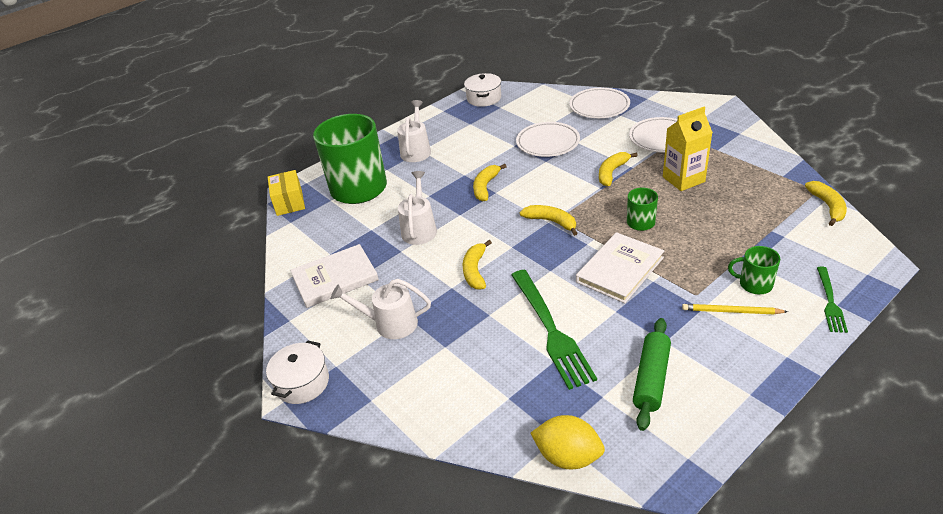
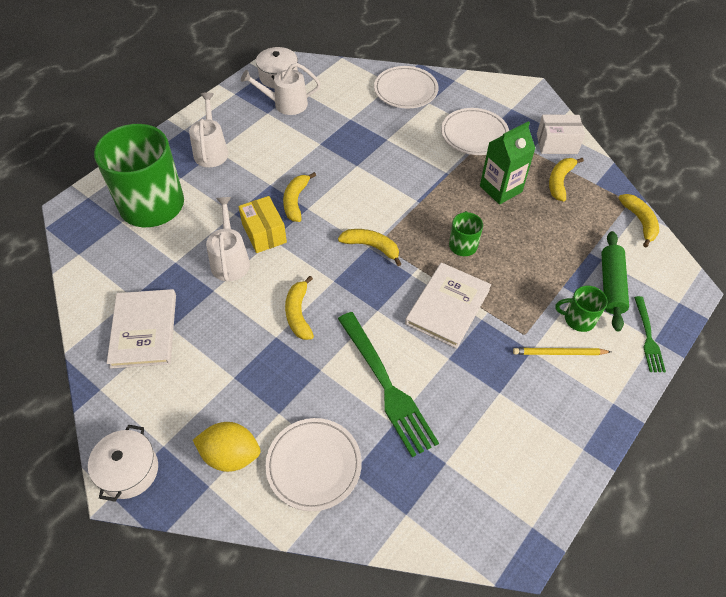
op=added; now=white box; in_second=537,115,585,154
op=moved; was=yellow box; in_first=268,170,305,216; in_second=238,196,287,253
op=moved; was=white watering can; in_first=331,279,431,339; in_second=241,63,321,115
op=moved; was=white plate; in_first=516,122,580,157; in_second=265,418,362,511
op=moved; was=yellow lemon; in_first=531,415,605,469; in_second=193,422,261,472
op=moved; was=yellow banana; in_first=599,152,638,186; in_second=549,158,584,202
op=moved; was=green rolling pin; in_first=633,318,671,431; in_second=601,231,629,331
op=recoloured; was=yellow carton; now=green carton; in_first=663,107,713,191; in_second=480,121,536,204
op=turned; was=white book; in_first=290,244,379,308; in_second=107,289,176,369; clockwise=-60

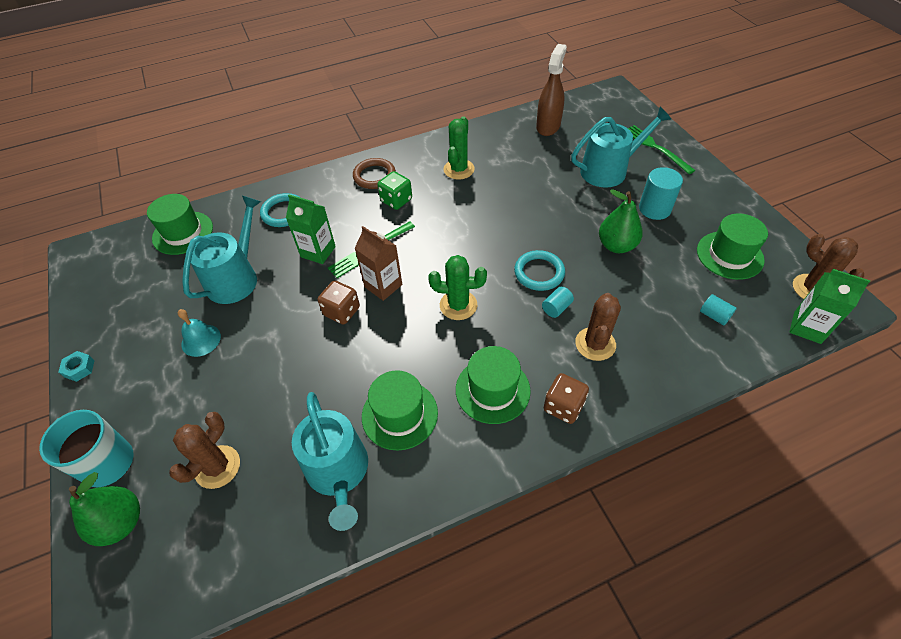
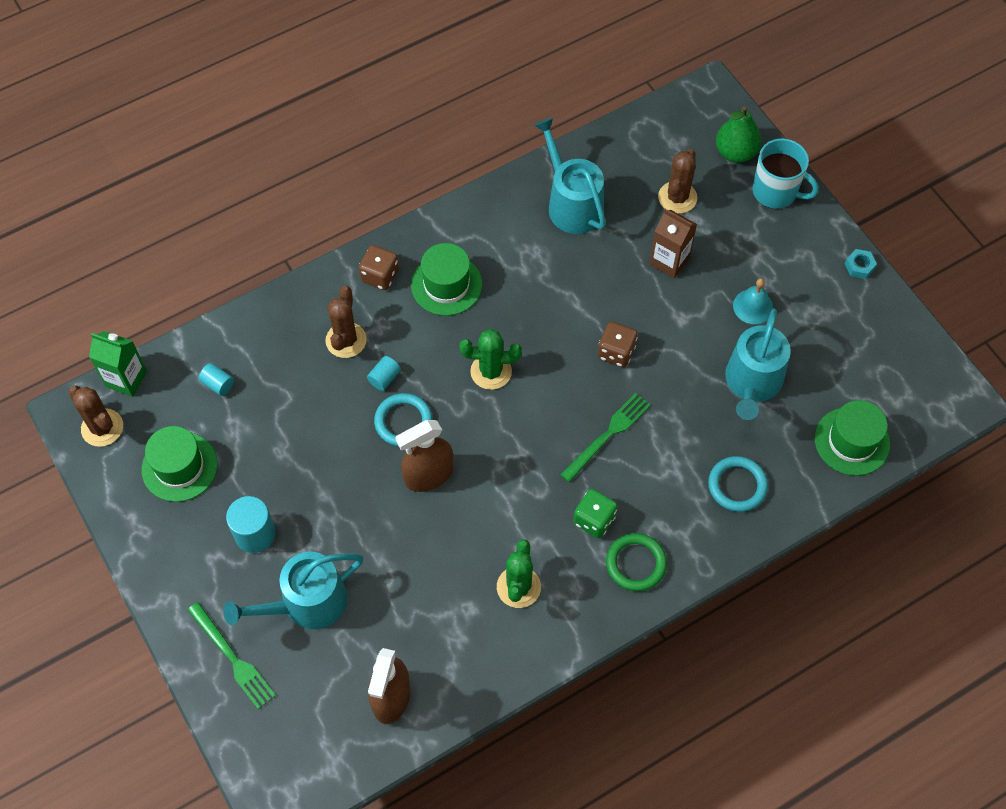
op=removed; was=green carton; in_first=286,194,336,264
op=removed; was=green hat; in_first=362,370,438,450
op=removed; was=green pear; in_first=599,189,643,253
op=added; now=brown spray bottle; in_second=395,420,453,492
op=moved; was=brown carton; in_first=354,226,402,301; in_second=649,209,697,278
op=recoloured; was=brown ring; now=green ring; in_first=353,158,396,189; in_second=606,533,667,591

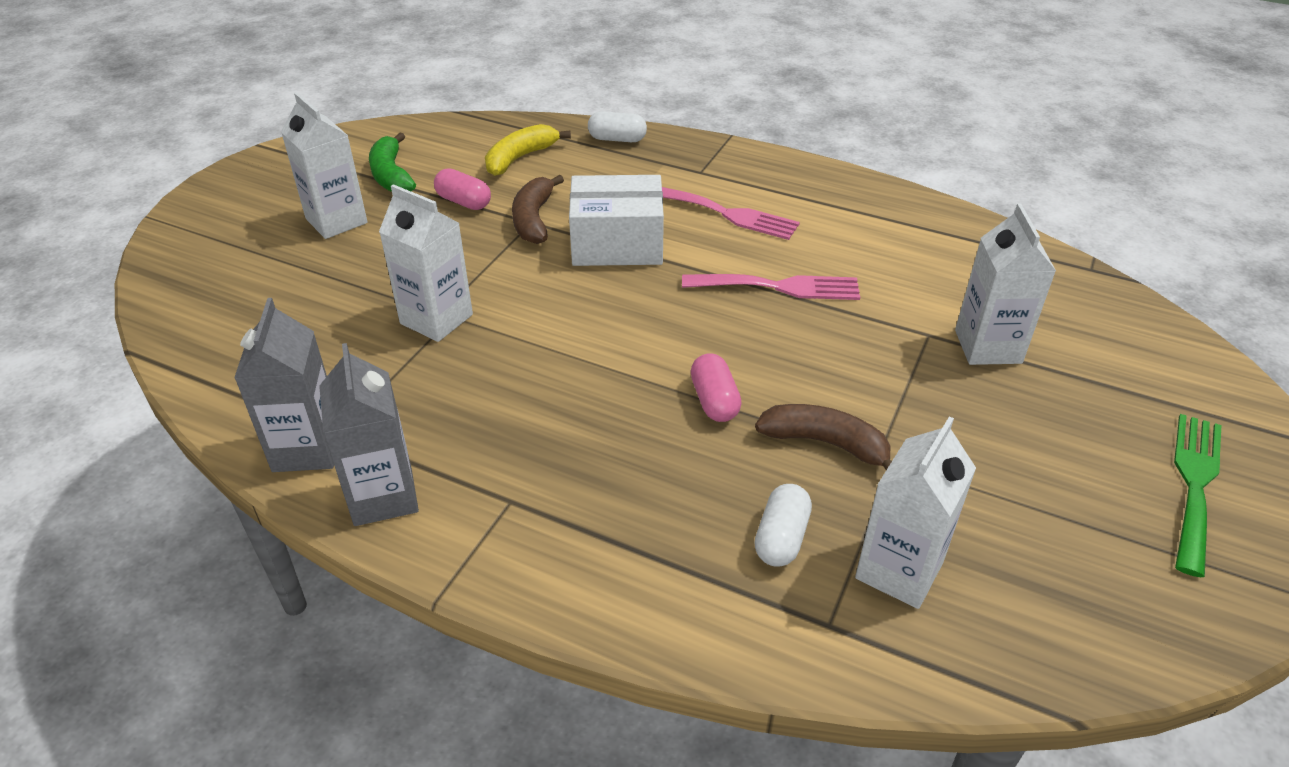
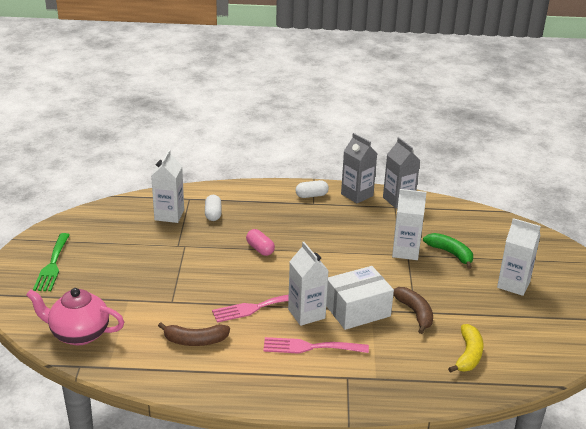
op=removed; was=pink capsule; in_first=434,168,491,210
op=added; now=pink teapot; in_second=26,288,124,345
op=moved; was=green banana; in_first=369,132,416,192; in_second=423,233,473,269
op=moved; was=white capsule; in_first=588,111,647,142; in_second=295,180,329,198
op=moved; was=brown banana; in_first=755,404,891,470; in_second=158,322,230,346
op=moved; was=white carton; in_first=955,203,1056,365; in_second=288,242,329,326

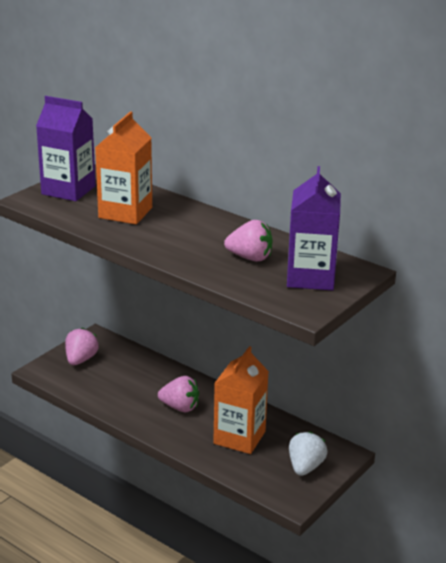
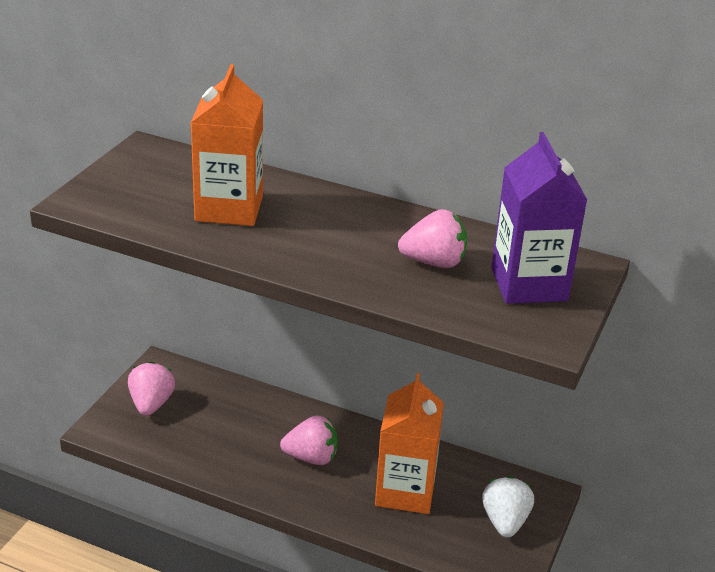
op=removed; was=purple carton; in_first=36,96,96,201

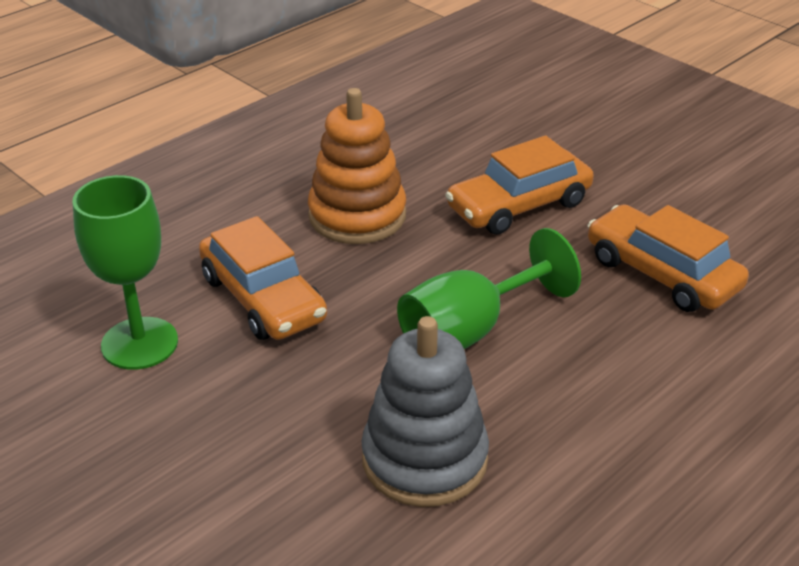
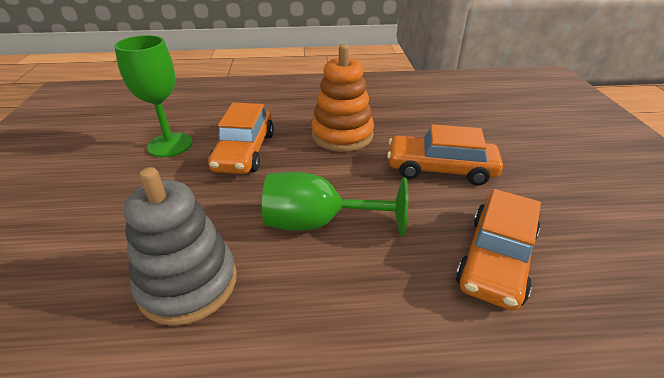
op=turned; was=orange car; in_first=587,204,749,312; in_second=456,189,541,310; clockwise=-150

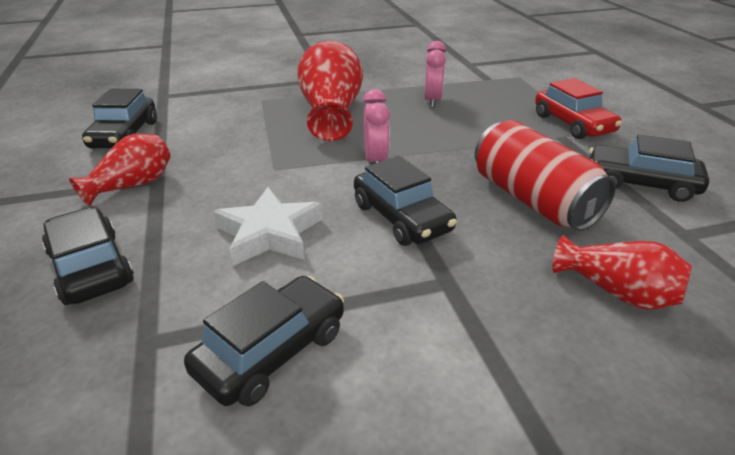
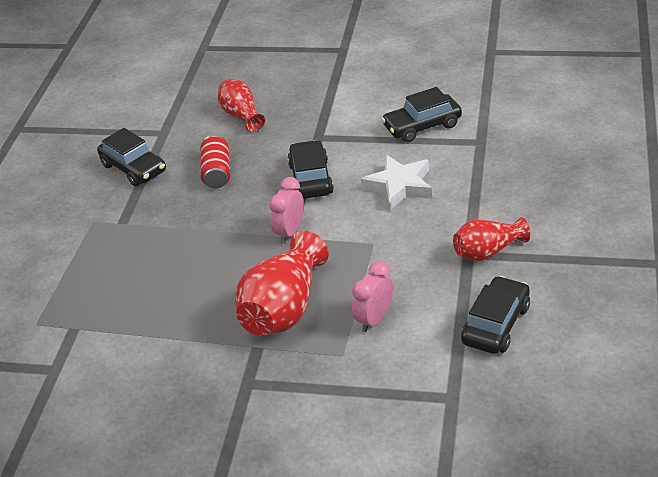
op=removed; was=black car; in_first=42,207,134,305
op=removed; was=red car; in_first=535,78,622,139
op=moved; was=pink clock; in_first=424,41,446,108; in_second=352,261,393,332
op=resized; was=red can; in_first=475,120,616,231; in_second=200,135,230,188; ratio=0.63

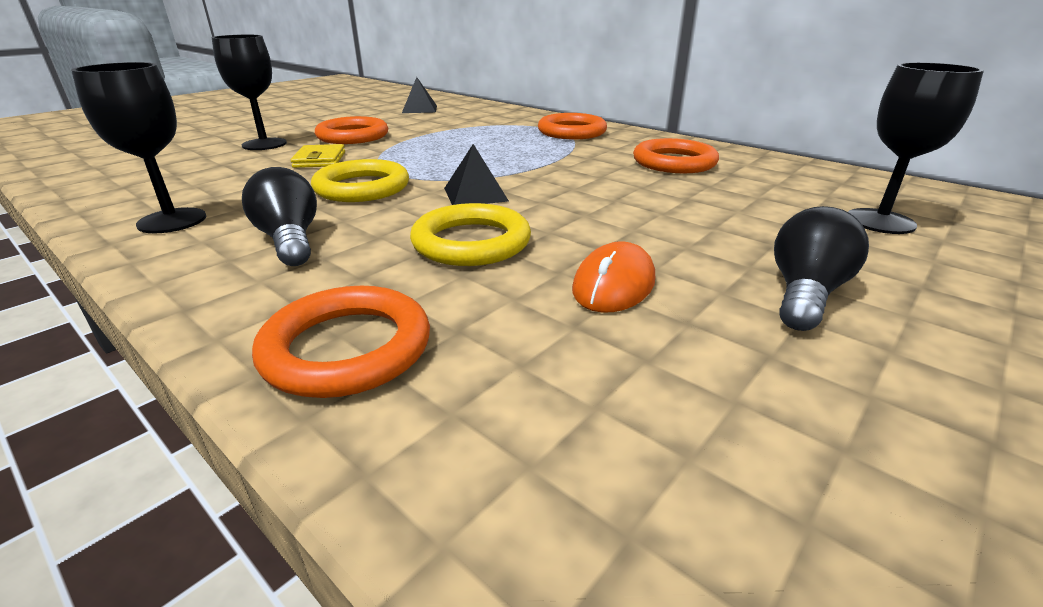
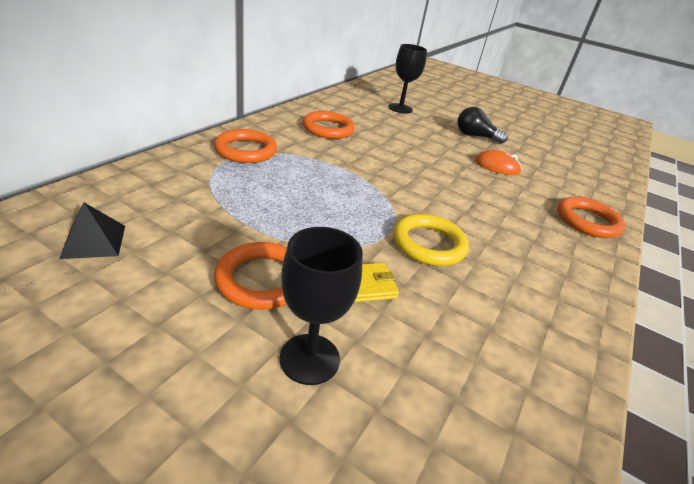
op=removed; was=black goblet; in_first=71,62,206,233
op=removed; was=black light bulb; in_first=242,167,317,266
op=removed; was=yellow ring; in_first=410,203,531,266
op=removed; was=black pyramid; in_first=444,144,509,205

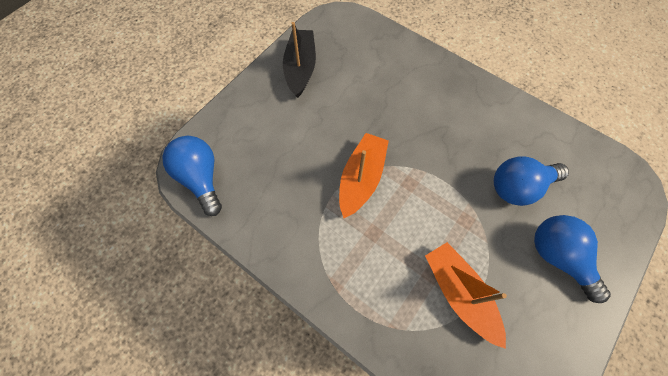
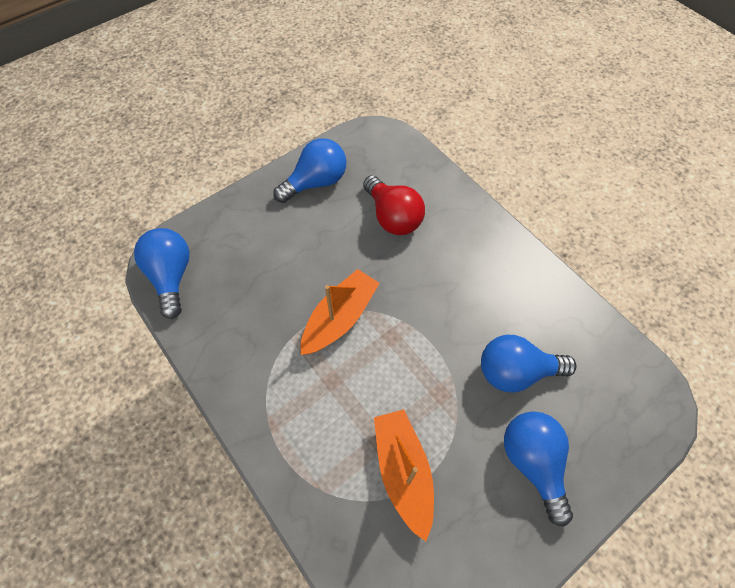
op=added; now=red light bulb; in_second=363,175,425,235
op=replaced; was=black boat; now=blue light bulb; in_first=283,22,316,98; in_second=273,138,346,203

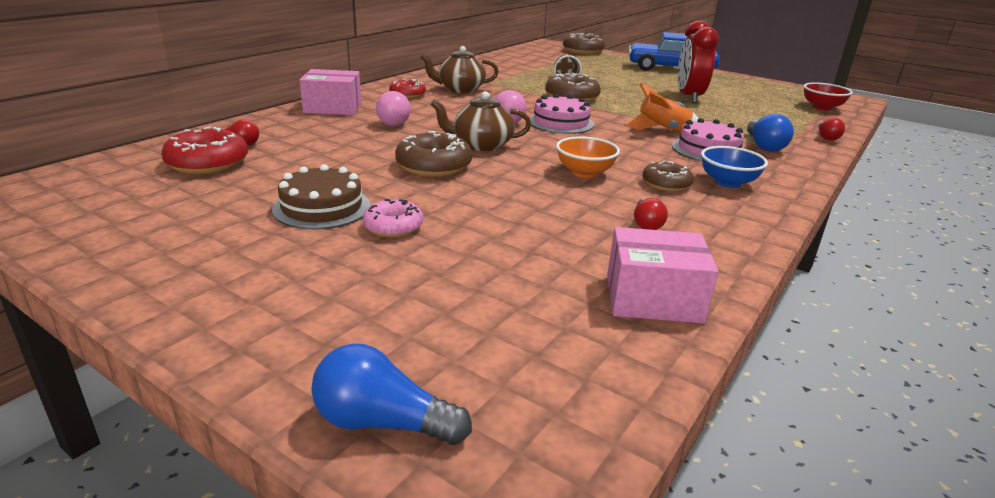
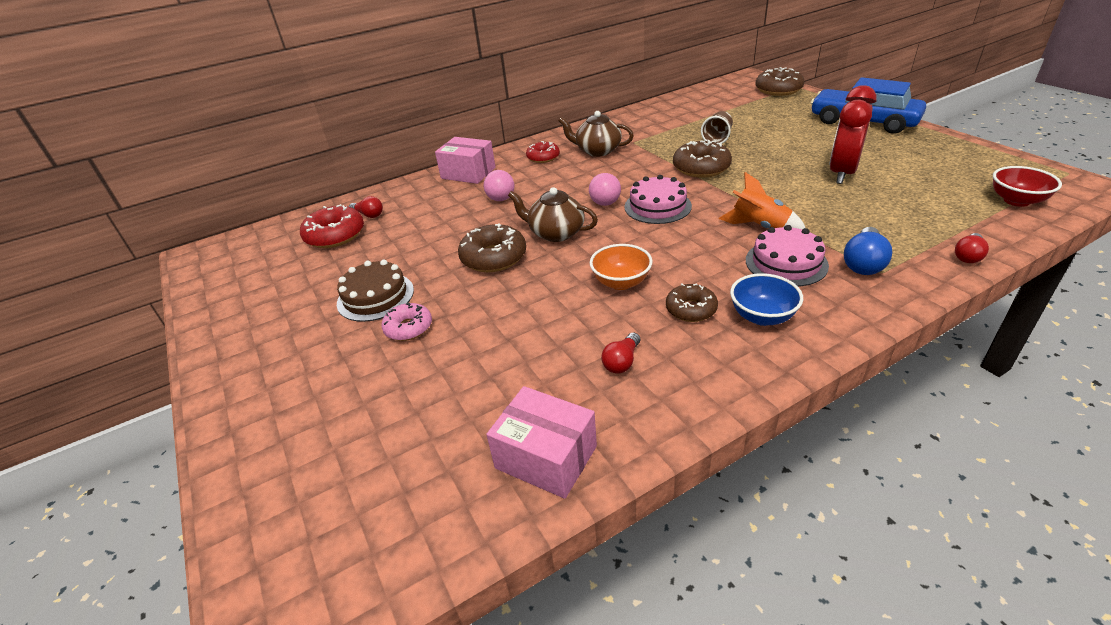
op=removed; was=blue light bulb; in_first=311,344,472,445

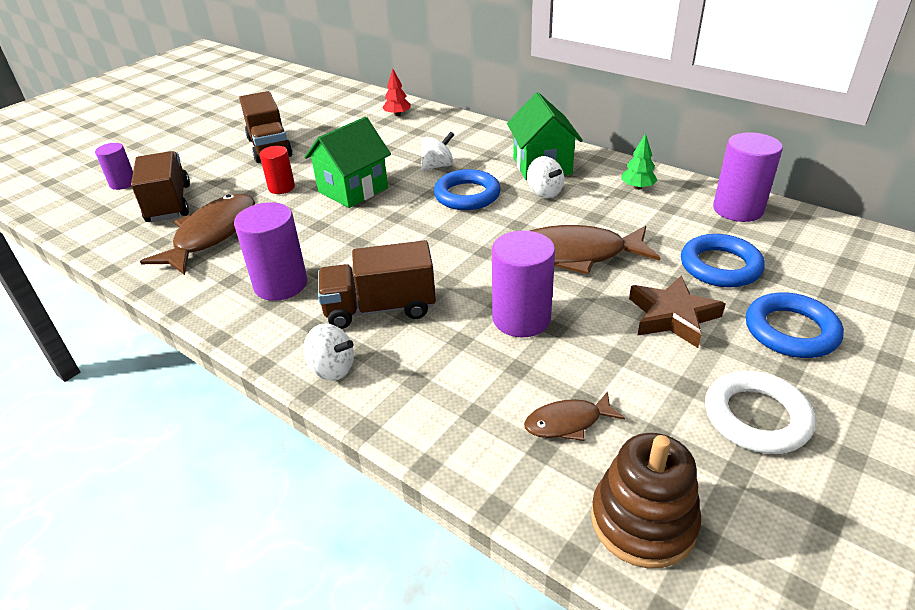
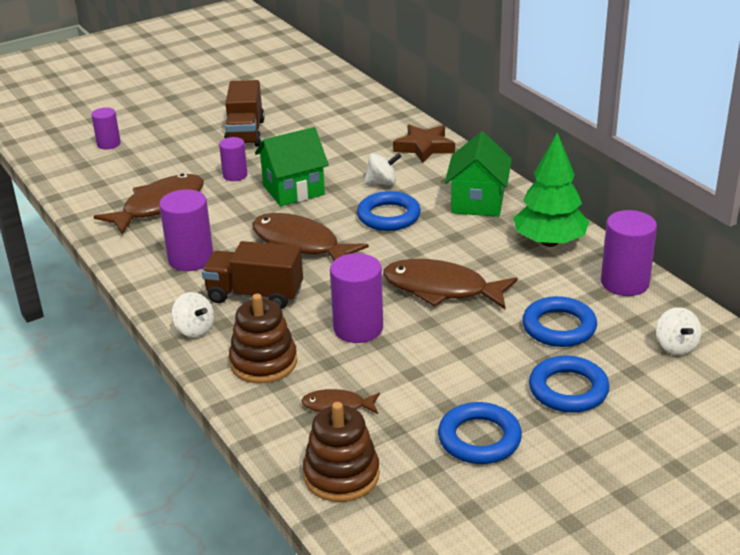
op=removed; was=brown truck; in_first=131,151,190,222
op=removed; was=red tree; in_first=382,69,411,116
op=added; now=brown stacking toy; in_second=229,294,297,384
op=added; now=brown fish; in_second=252,213,369,261
op=moved; was=white spinning top; in_first=527,156,564,198; in_second=656,307,702,355
op=moved; was=brown star; in_first=629,275,726,348; in_second=393,125,455,163
op=recoloured; was=red cylinder; now=purple cylinder; in_first=260,146,295,194; in_second=219,137,247,181
op=recoloured; was=white ring; now=blue ring; in_first=705,371,816,454; in_second=438,402,522,464
op=resized; was=green tree; in_first=621,133,657,190; in_second=513,133,589,247; ratio=2.12

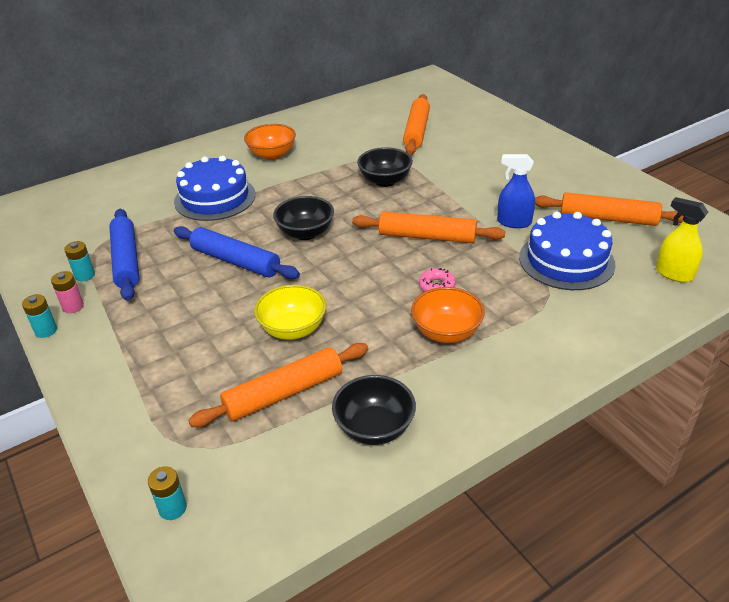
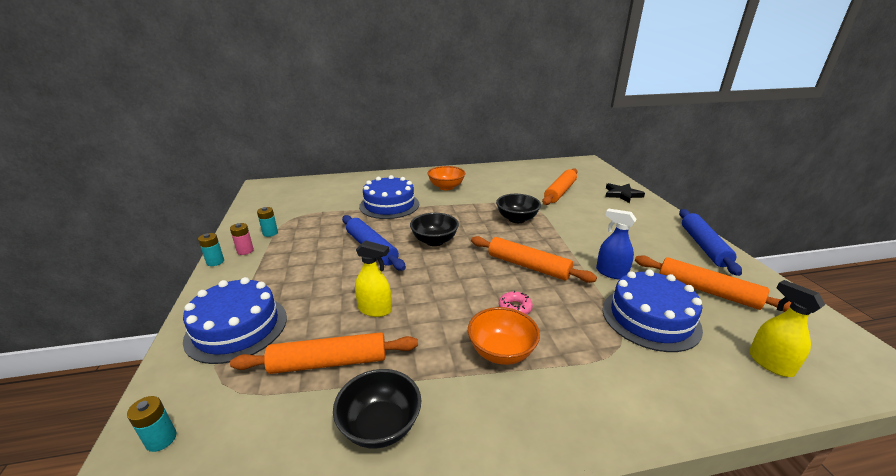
op=added; now=blue cake; in_second=183,277,287,364
op=added; now=black star; in_second=605,183,645,203
op=moved; was=blue rolling pin; in_first=109,209,139,301; in_second=679,209,742,276
op=replaced; was=yellow bowl; now=yellow spray bottle; in_first=254,285,326,340; in_second=355,240,392,317

